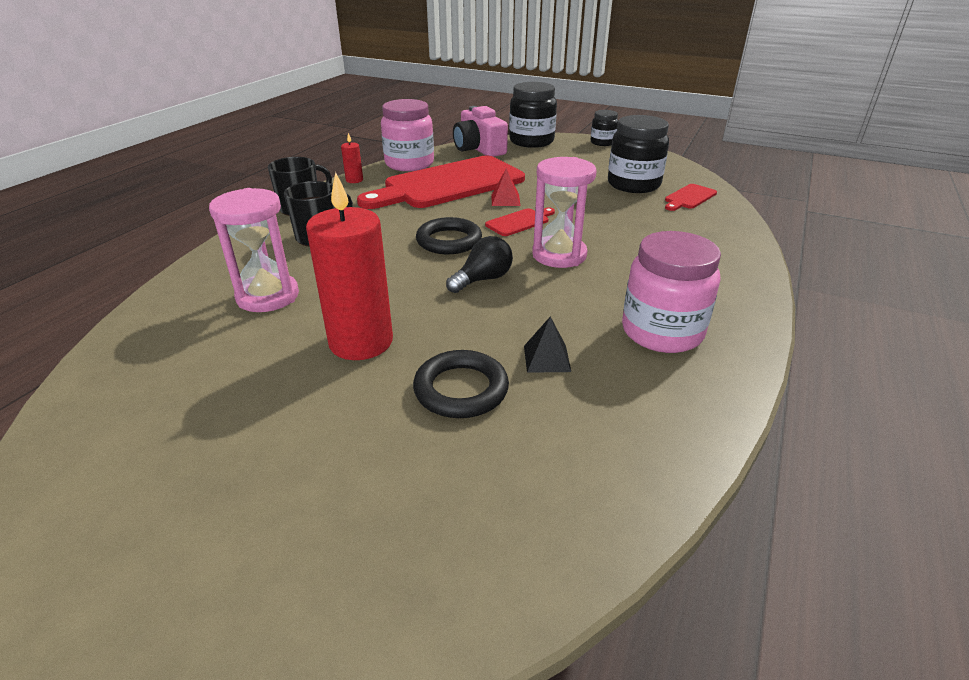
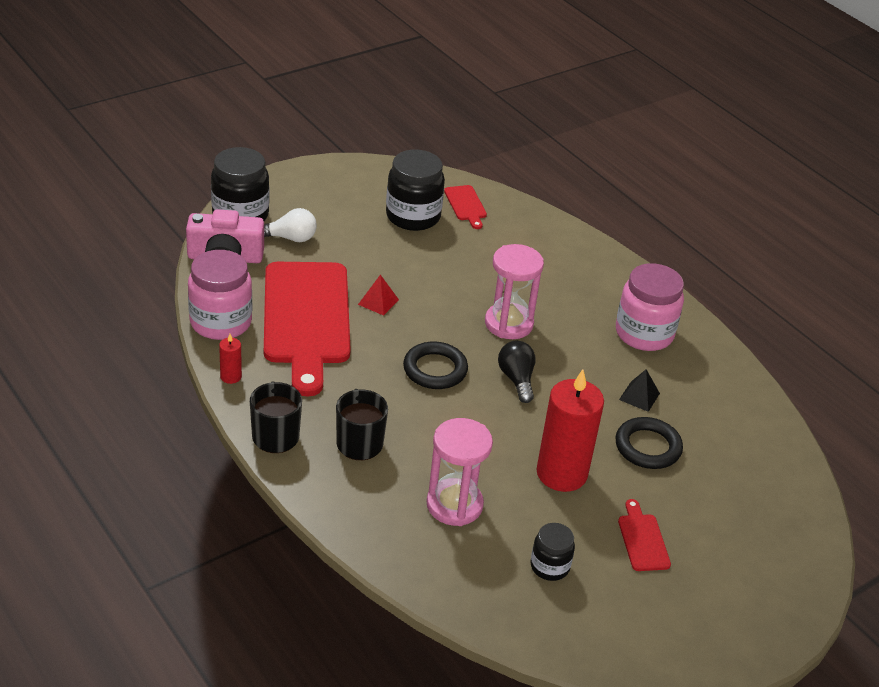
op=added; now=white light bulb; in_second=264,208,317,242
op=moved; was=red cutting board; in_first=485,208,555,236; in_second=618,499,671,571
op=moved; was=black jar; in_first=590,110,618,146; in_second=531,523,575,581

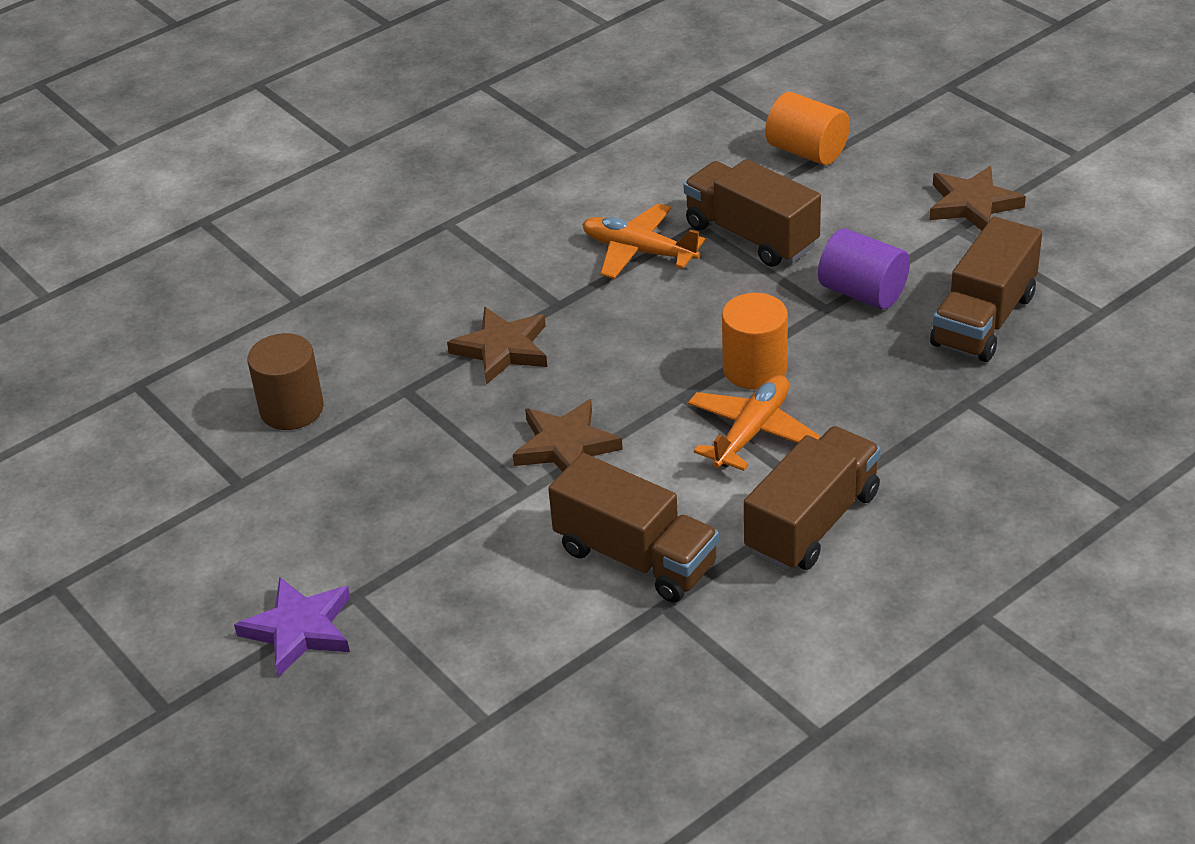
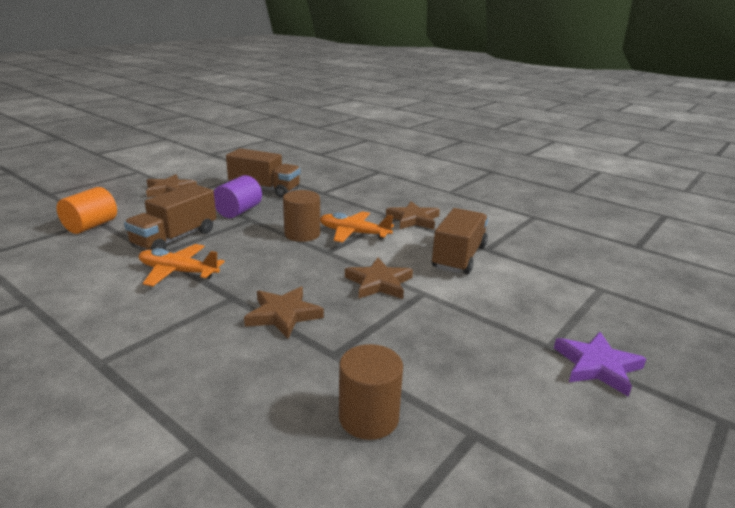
op=replaced; was=brown truck; now=brown star; in_first=744,426,881,571; in_second=386,201,440,229
op=recoloured; was=orange cylinder; now=brown cylinder; in_first=722,293,788,389; in_second=283,190,320,242
op=turned; was=orange plane; in_first=582,203,705,279; in_second=139,244,225,286; clockwise=90

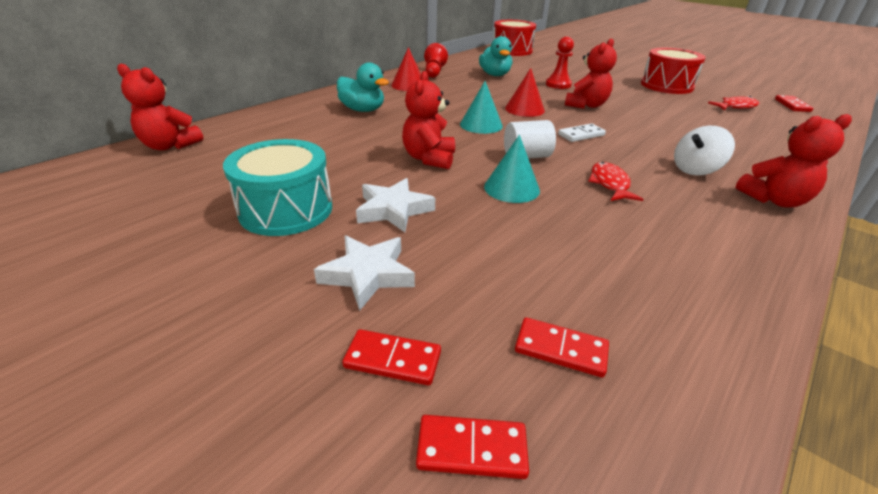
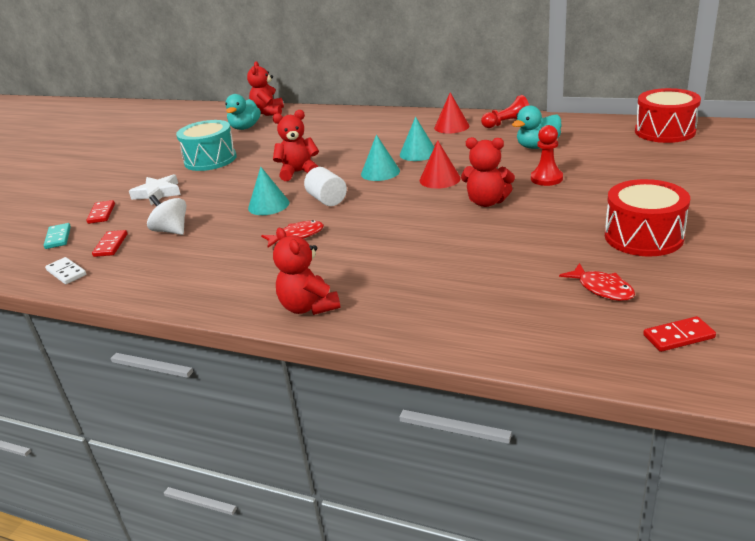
op=removed; was=white star; in_first=356,178,435,232
op=added; now=turquoise cone; in_second=400,117,434,161
op=moved; was=turquoise duck; in_first=337,62,389,112; in_second=225,94,261,130
op=moved; was=white domino; in_first=558,124,606,142; in_second=45,257,86,284
op=moved; was=white spinning top; in_first=674,126,735,176; in_second=147,195,186,235
op=recoloured; was=red domino; now=turquoise domino; in_first=416,415,529,479; in_second=44,223,71,249

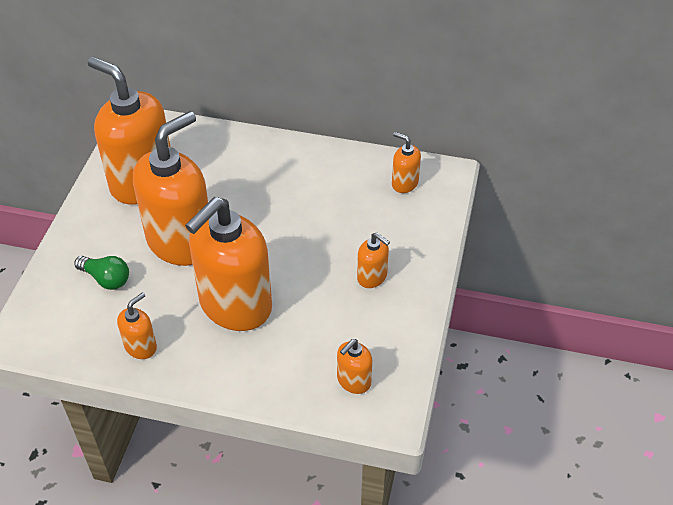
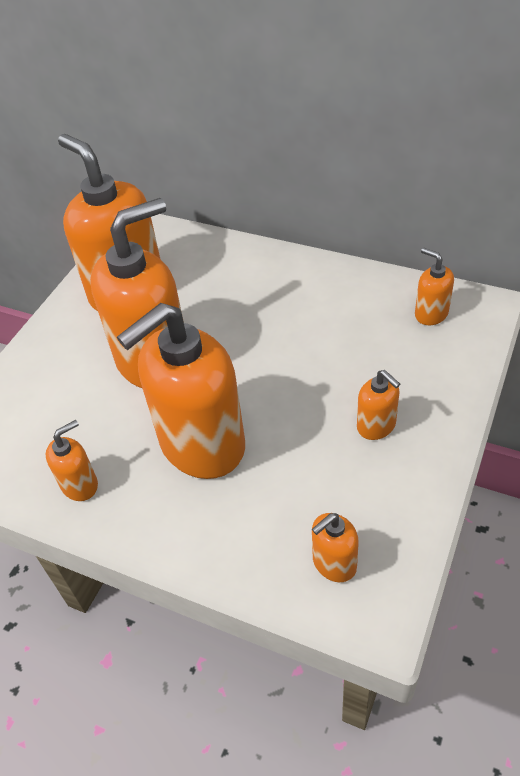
op=removed; was=green light bulb; in_first=74,256,129,290

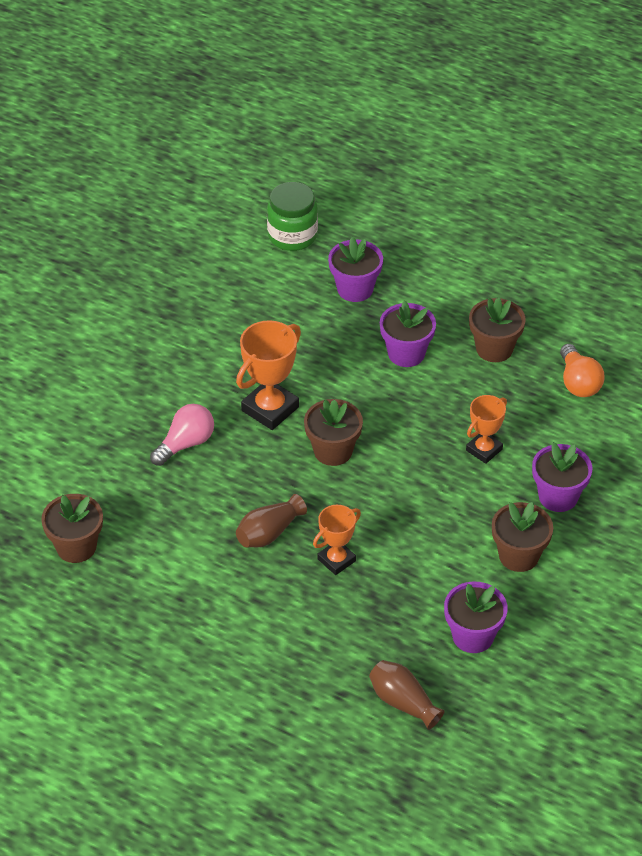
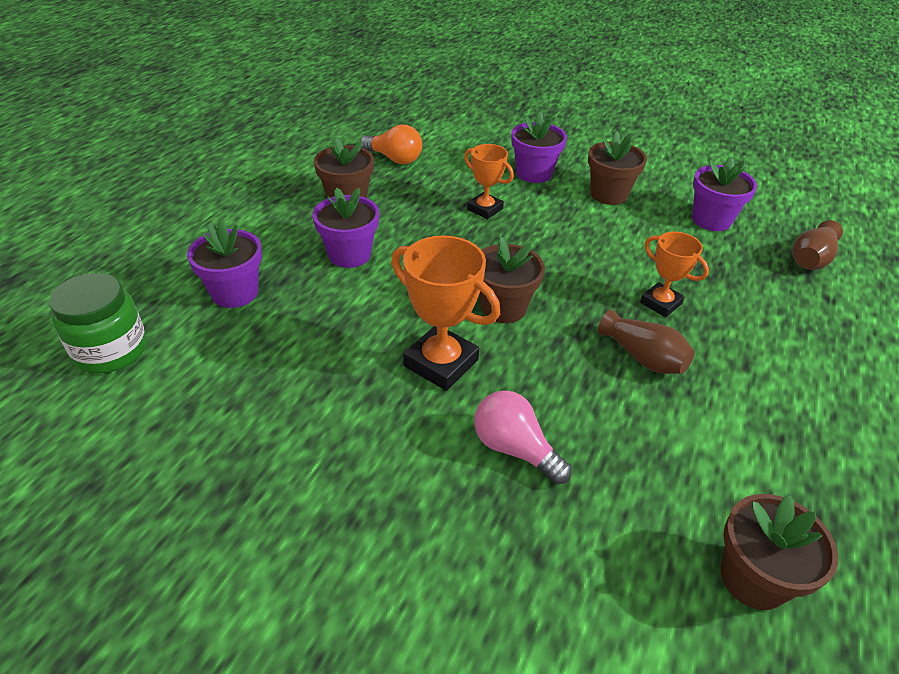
op=turned; was=orange light bulb; in_first=560,344,604,397; in_second=360,124,422,164; clockwise=45

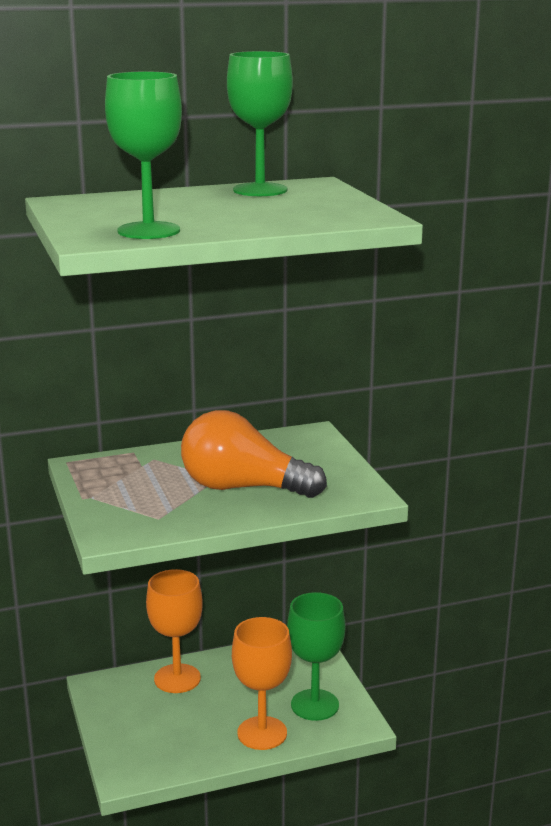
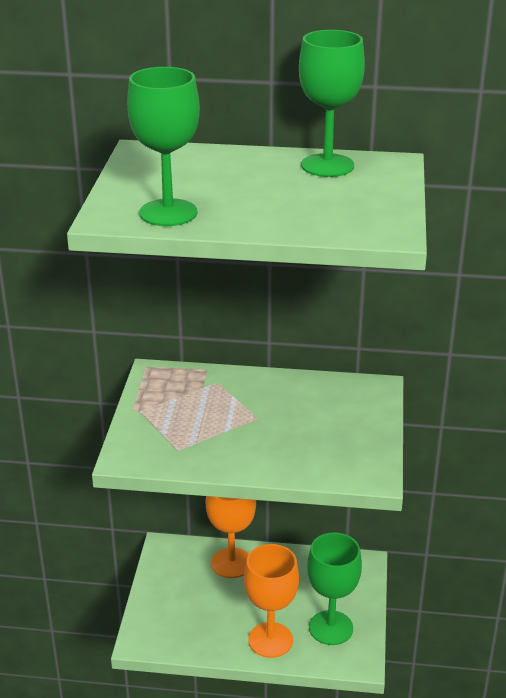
op=removed; was=orange light bulb; in_first=181,410,327,498

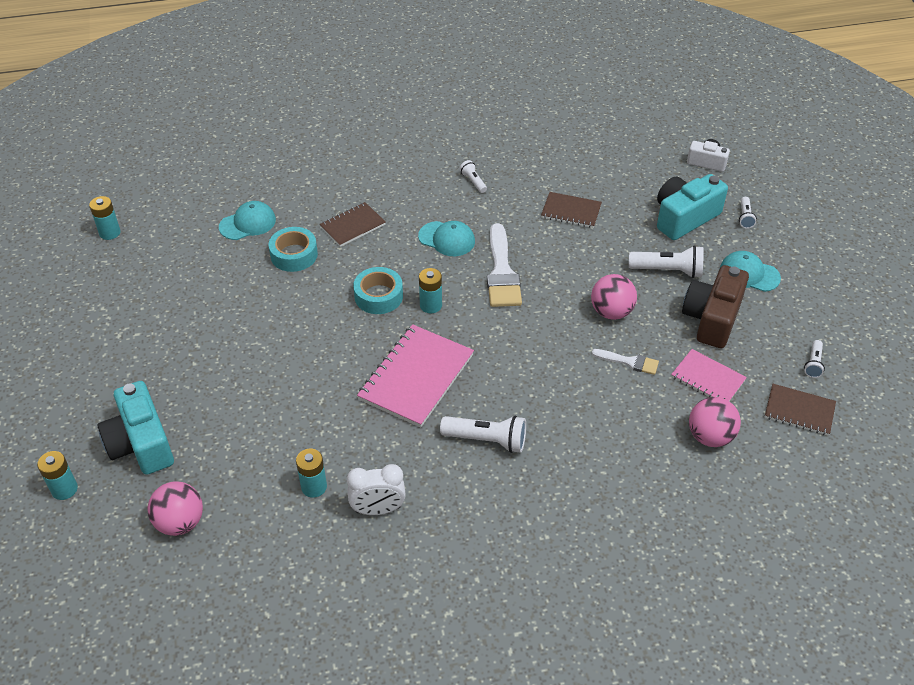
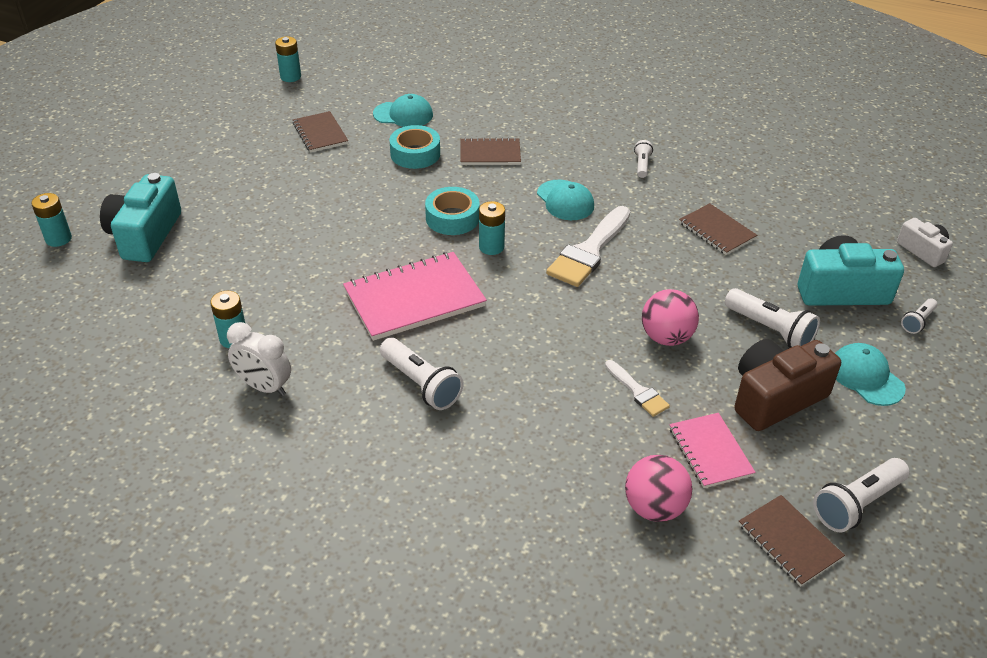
op=removed; was=pink ball; in_first=147,481,203,536
op=added; now=brown notebook; in_second=292,111,348,152
op=resized; was=white flashlight; in_first=804,340,825,378; in_second=813,458,910,532; ratio=1.8

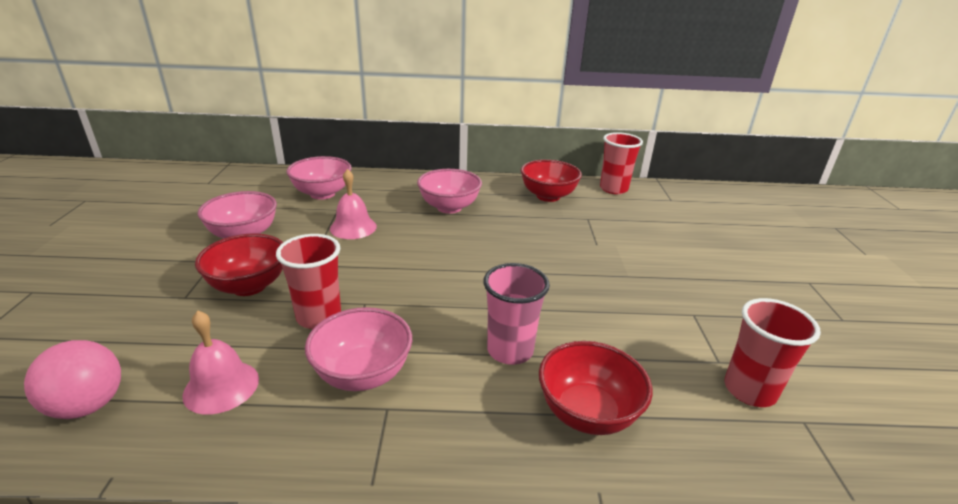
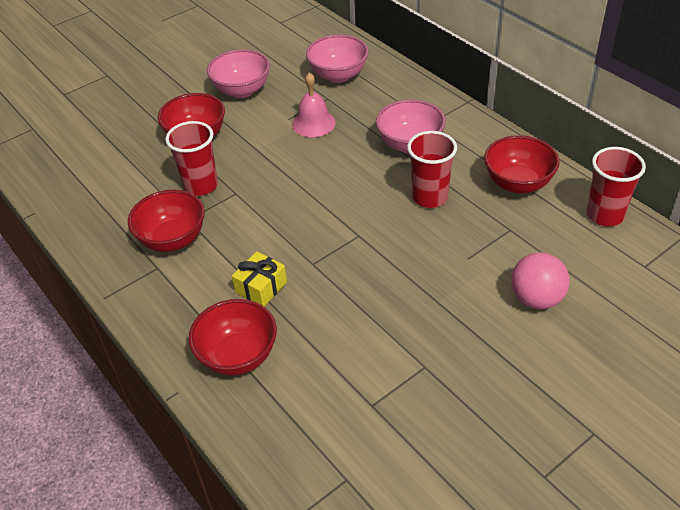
op=removed; was=pink bell; in_first=182,311,259,414
op=moved; was=pink ball; in_first=24,340,121,419; in_second=511,253,570,309
op=moved; was=red cup; in_first=724,298,821,407; in_second=407,131,457,208
op=replaced; was=pink cup; now=yellow gift; in_first=483,263,550,365; in_second=232,251,287,306
op=recoloured; was=pink bowl; now=red bowl; in_first=305,307,412,391; in_second=128,190,205,252

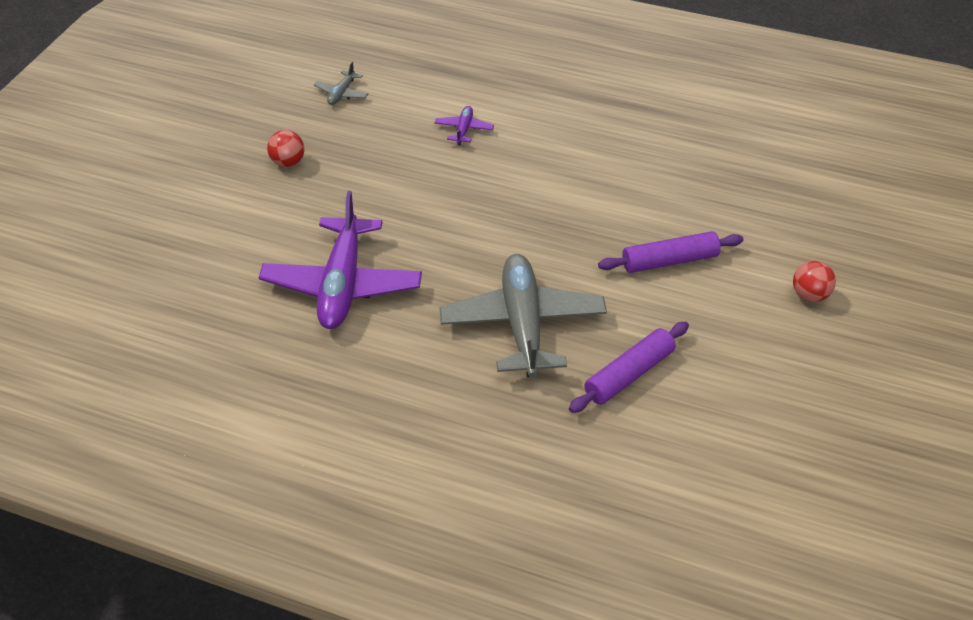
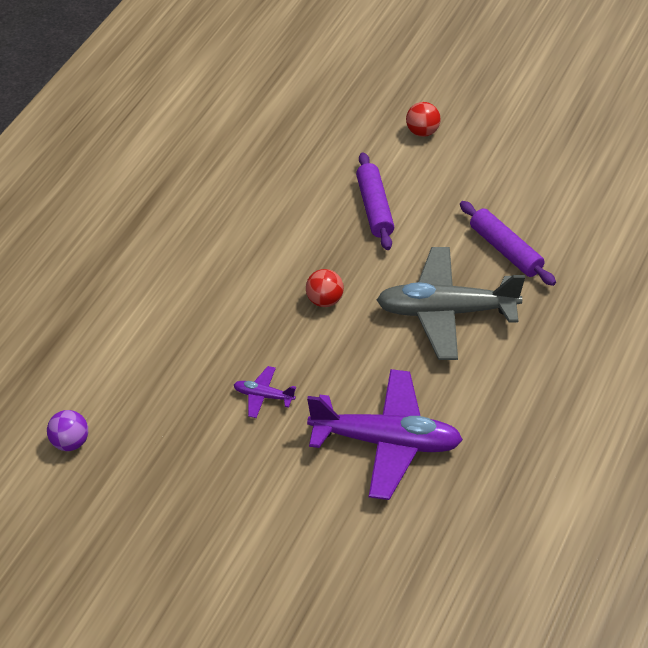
op=moved; was=red ball; in_first=267,130,304,167; in_second=306,269,344,307
op=moved; was=purple plane; in_first=435,106,494,145; in_second=234,366,296,418
op=replaced; was=grey plane; now=purple ball; in_first=314,62,368,105; in_second=47,410,88,451

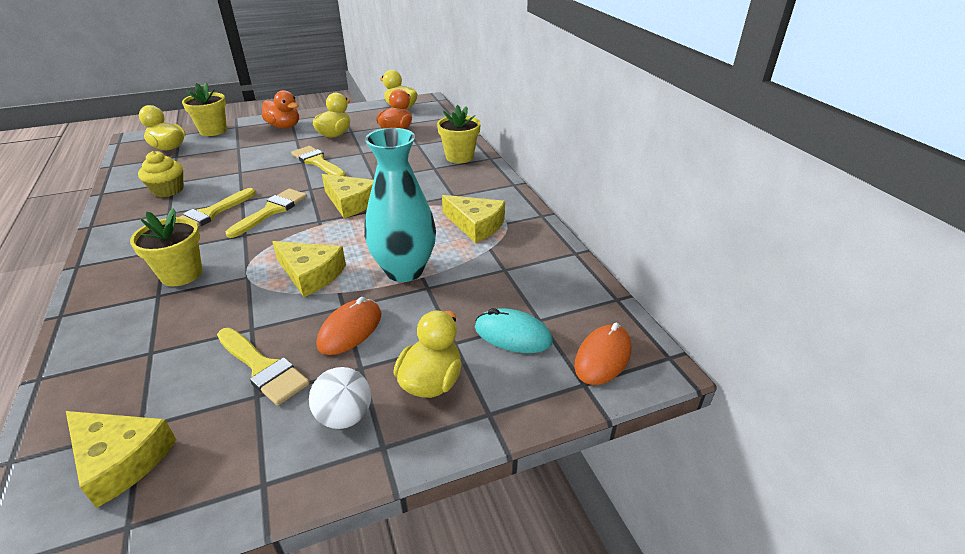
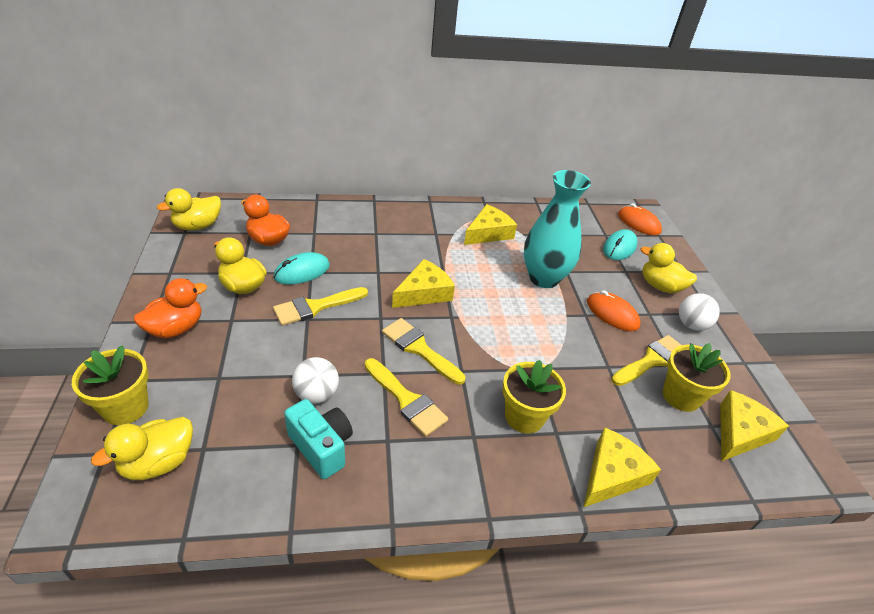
op=added; now=turquoise mouse; in_second=274,252,330,285
op=added; now=white ball; in_second=292,357,339,404
op=moved; was=yellow cheese; in_first=272,241,346,297; in_second=583,427,661,507
op=moved; was=yellow flower pot; in_first=437,105,481,163; in_second=663,343,731,412
op=replaced; was=yellow cupcake; now=turquoise camera; in_first=138,151,183,197; in_second=284,399,353,479

